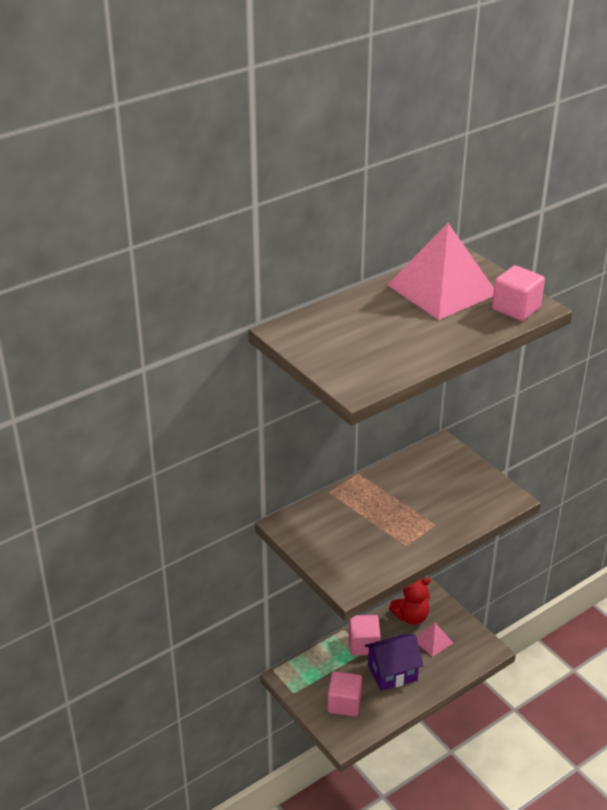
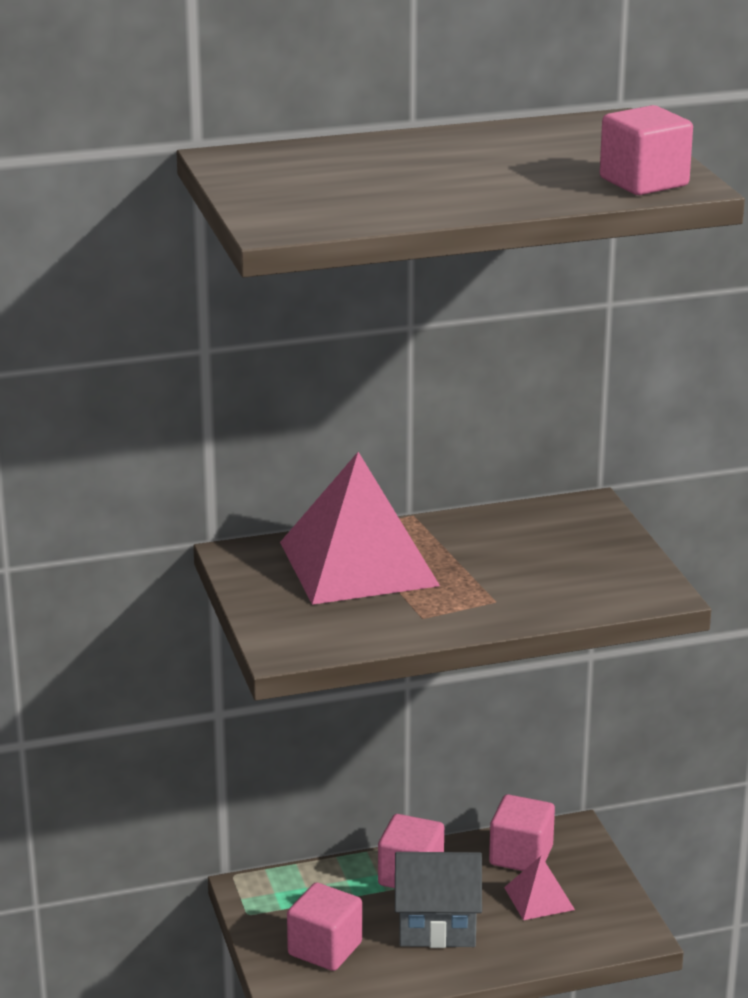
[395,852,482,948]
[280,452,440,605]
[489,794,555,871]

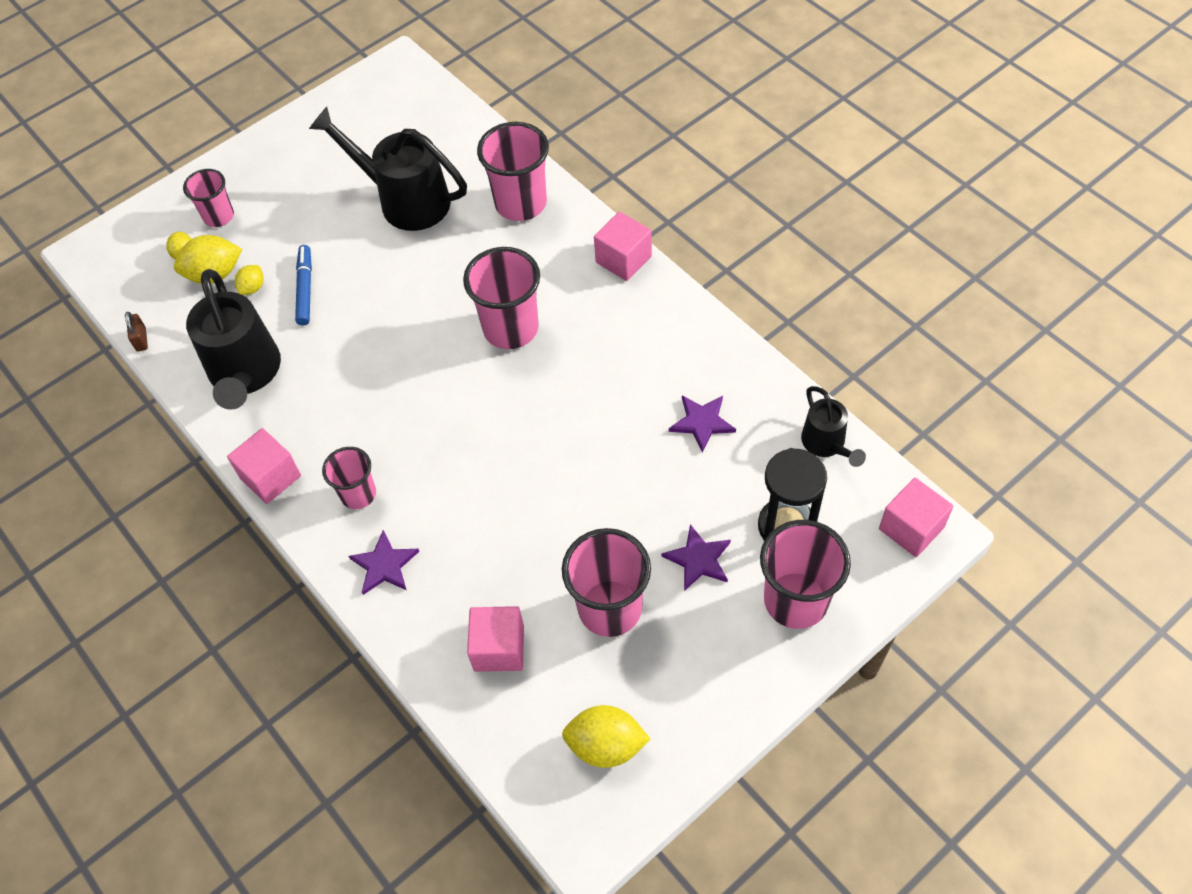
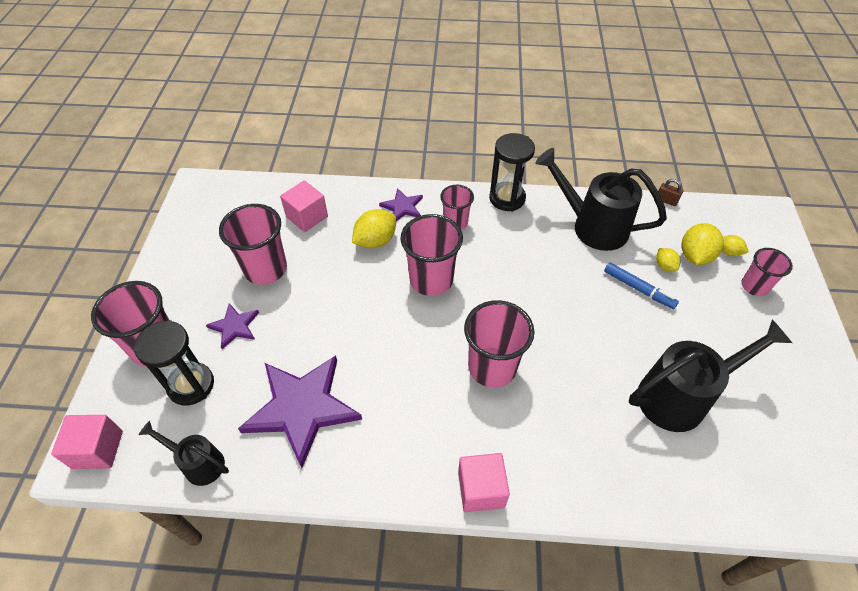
[489,133,535,211]
[400,214,463,296]
[352,209,396,248]
[238,355,362,468]

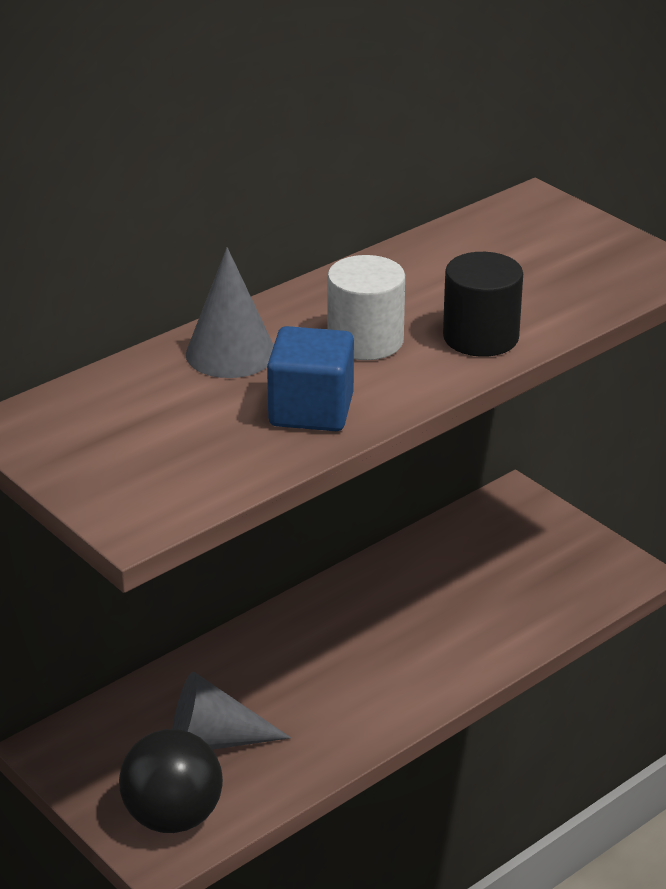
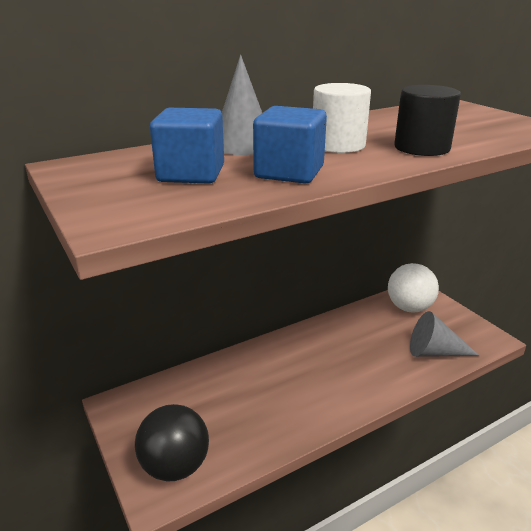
[410,311,480,357]
[150,108,224,183]
[388,263,439,313]

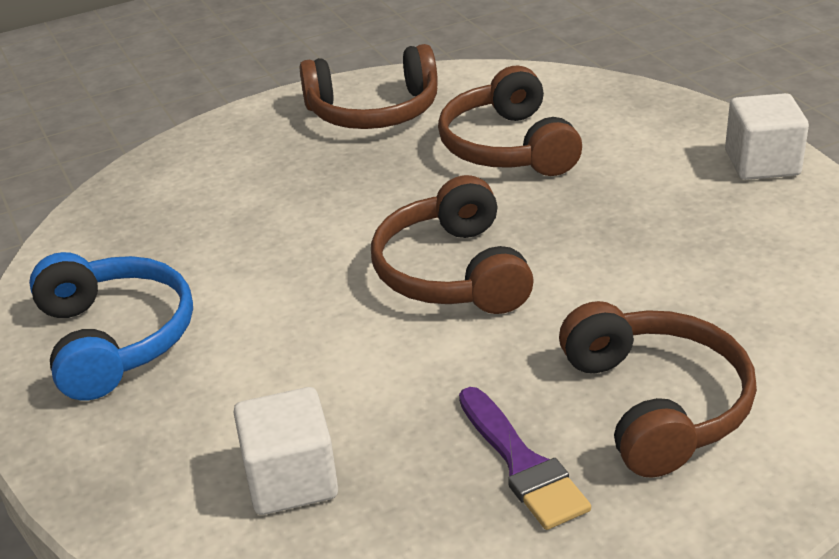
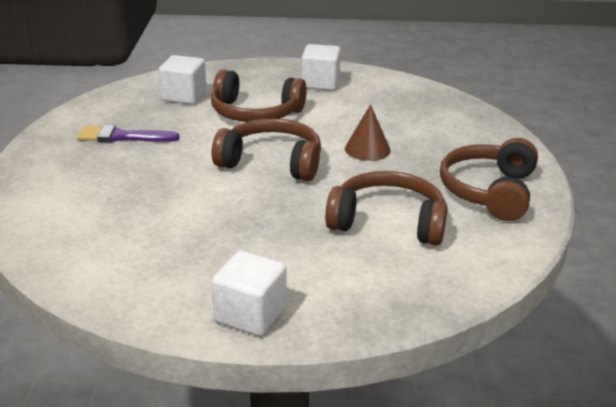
[301,44,341,90]
[211,69,307,122]
[345,104,391,161]

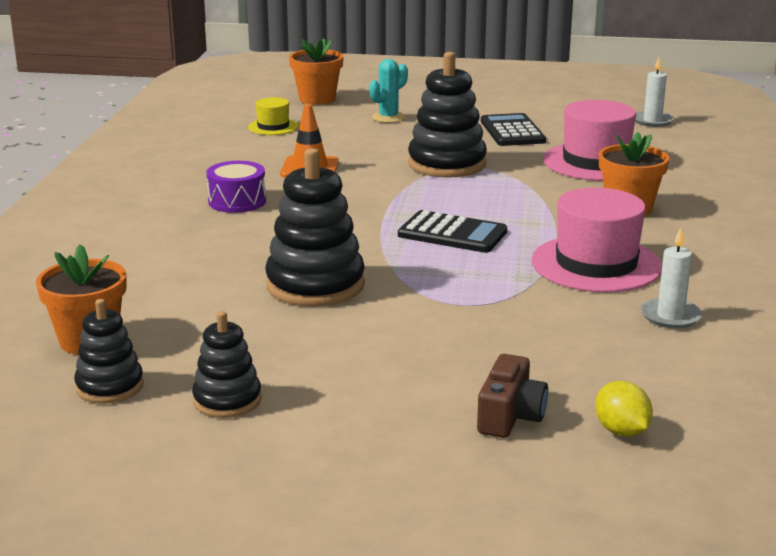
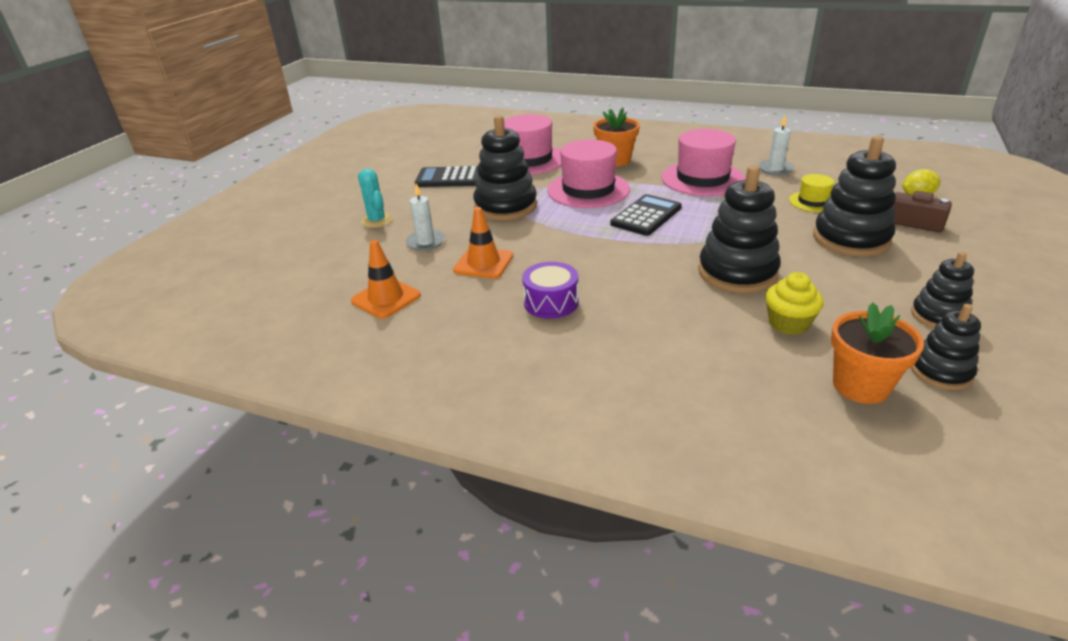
[789,174,834,212]
[289,39,344,105] (first image)
[406,183,445,251]
[351,240,421,319]
[547,139,630,208]
[765,272,824,335]
[813,136,896,256]

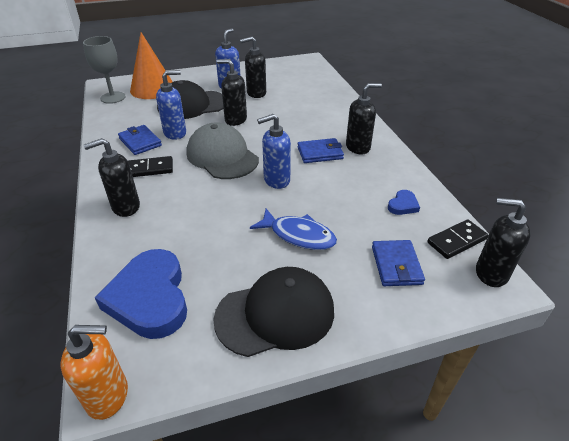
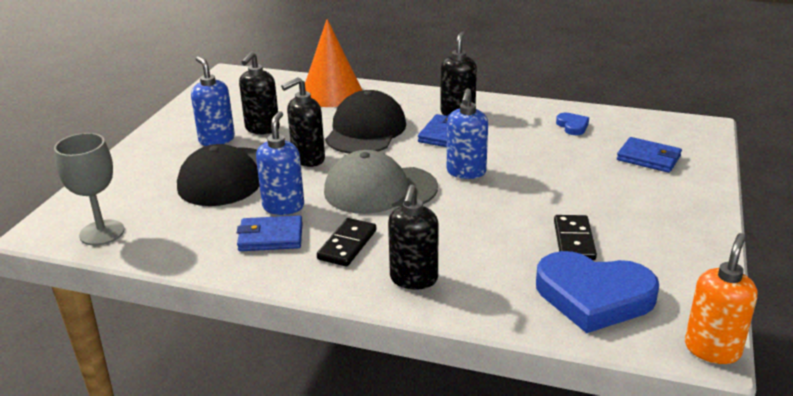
[305,19,363,107]
[325,90,406,154]
[250,209,337,250] (first image)
[554,215,597,260]
[476,198,531,287] (first image)

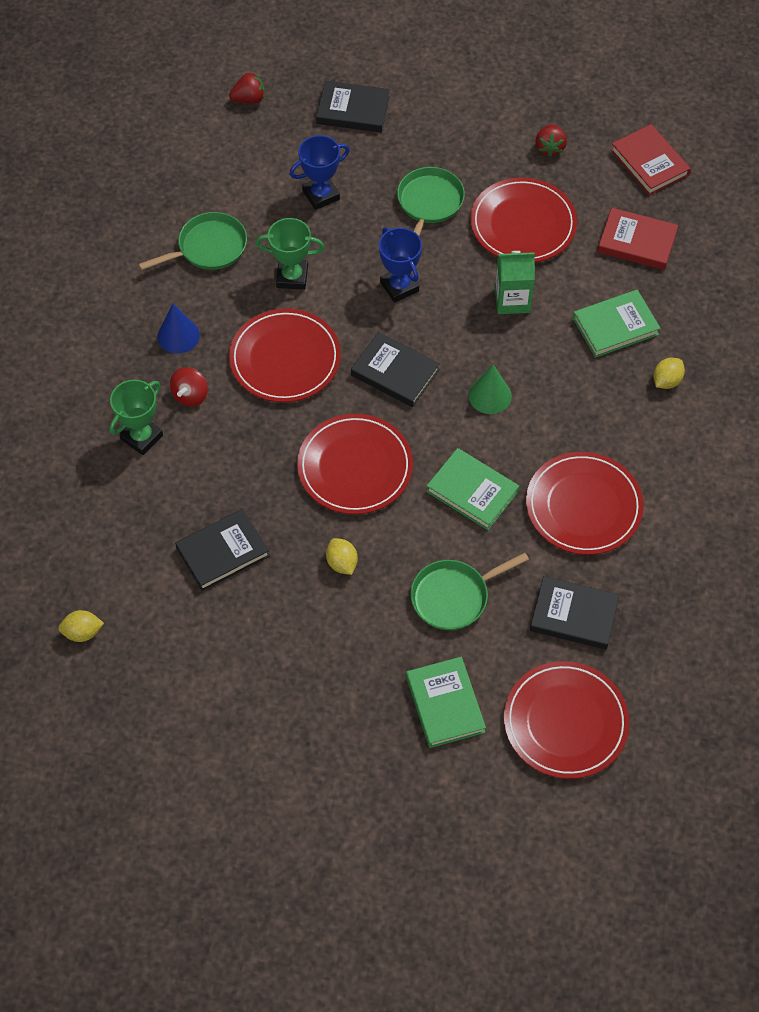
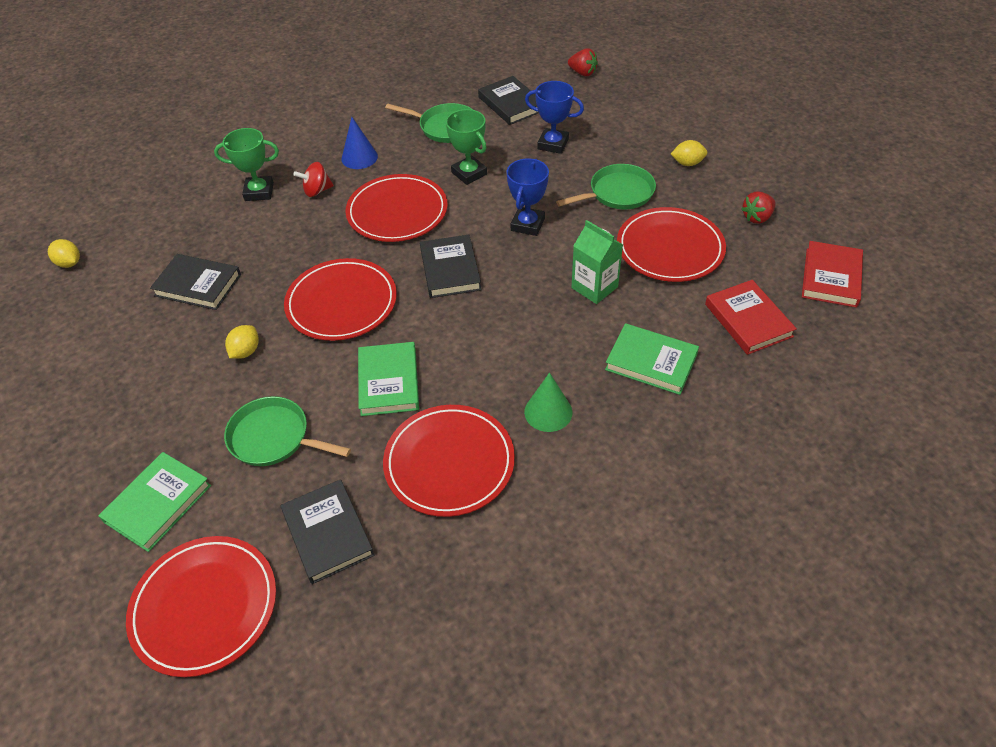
[478,76,539,125]
[524,372,572,432]
[671,140,707,166]

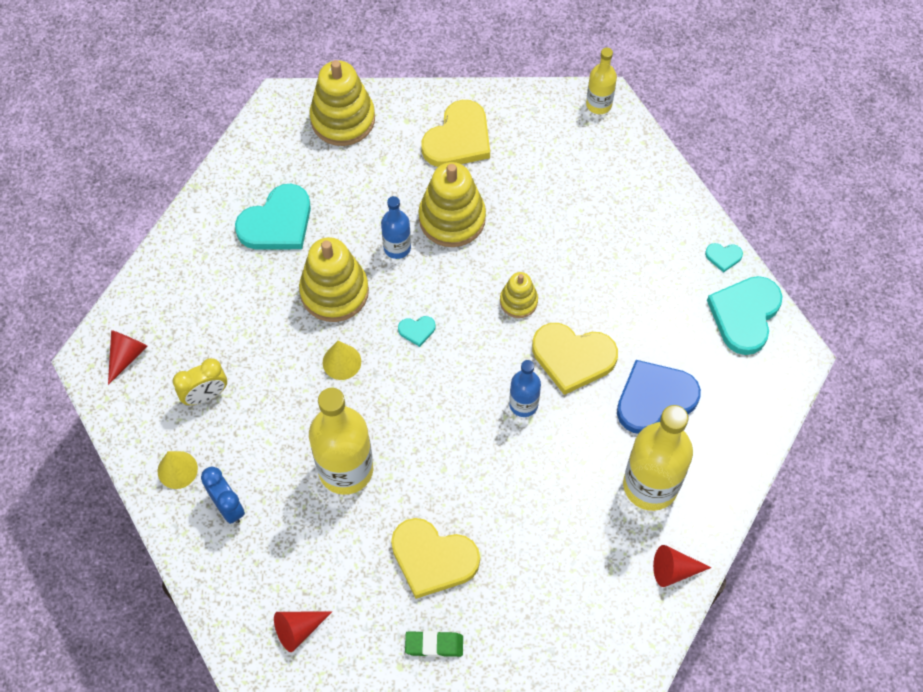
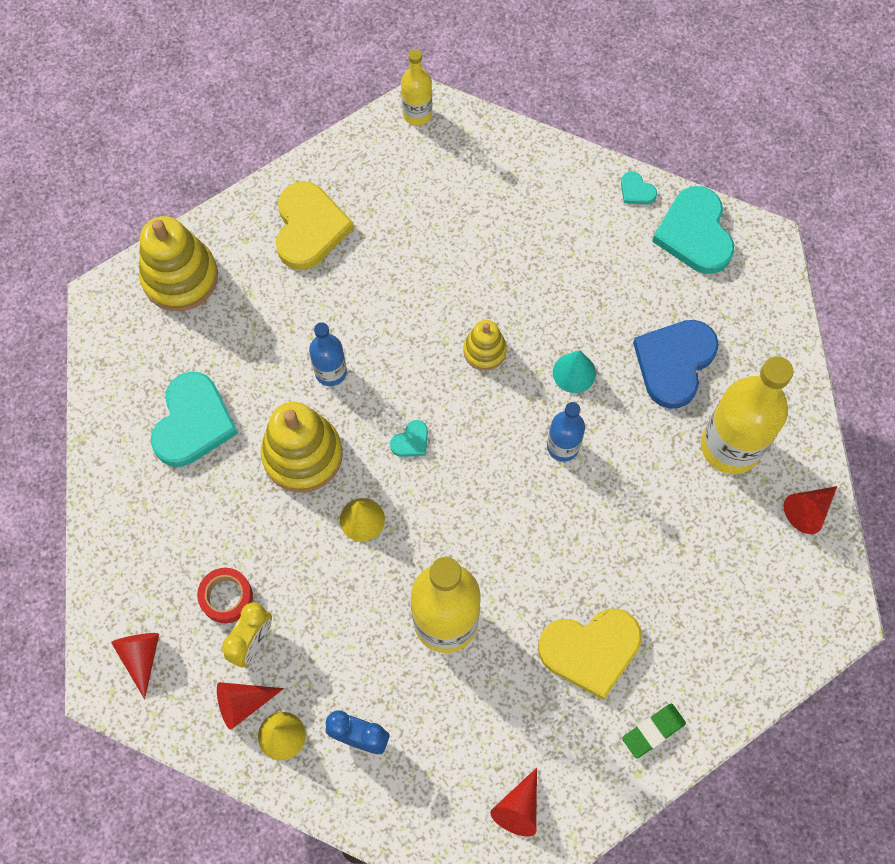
[419,162,486,247] (first image)
[553,350,596,393]
[621,171,657,204]
[197,568,253,623]
[217,682,284,730]

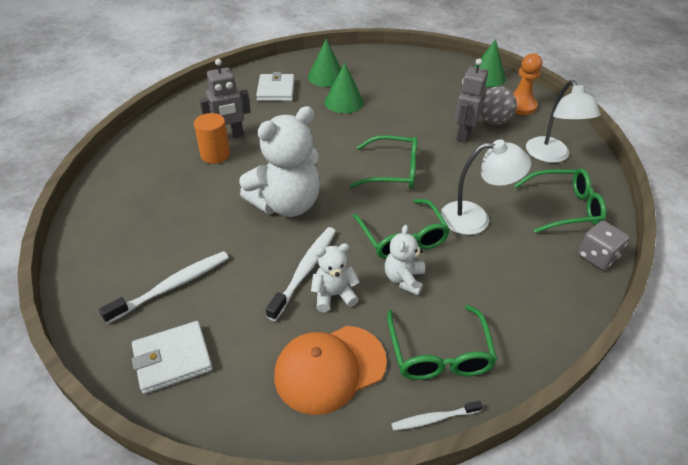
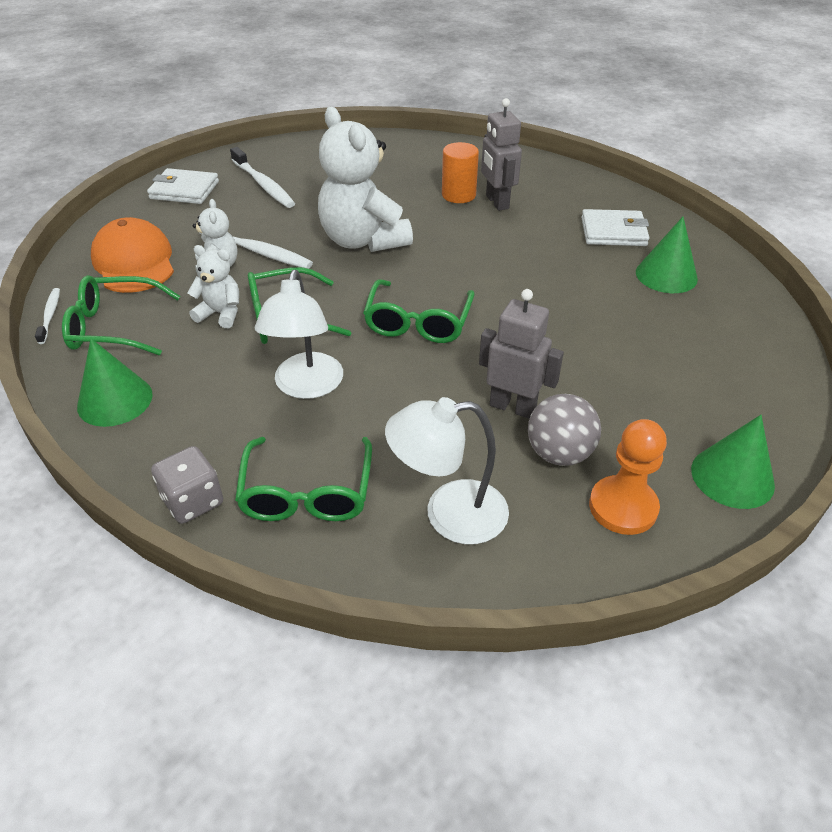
[147,168,219,204]
[77,339,153,427]

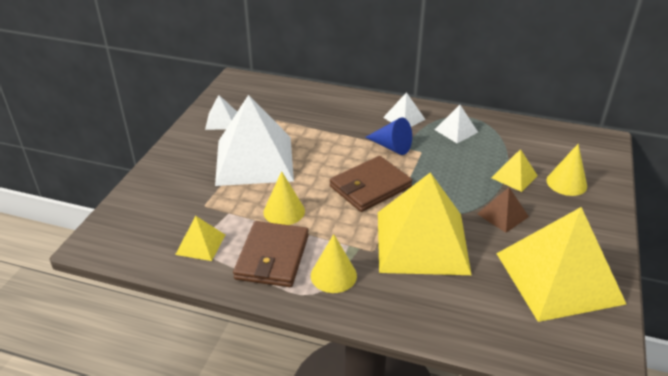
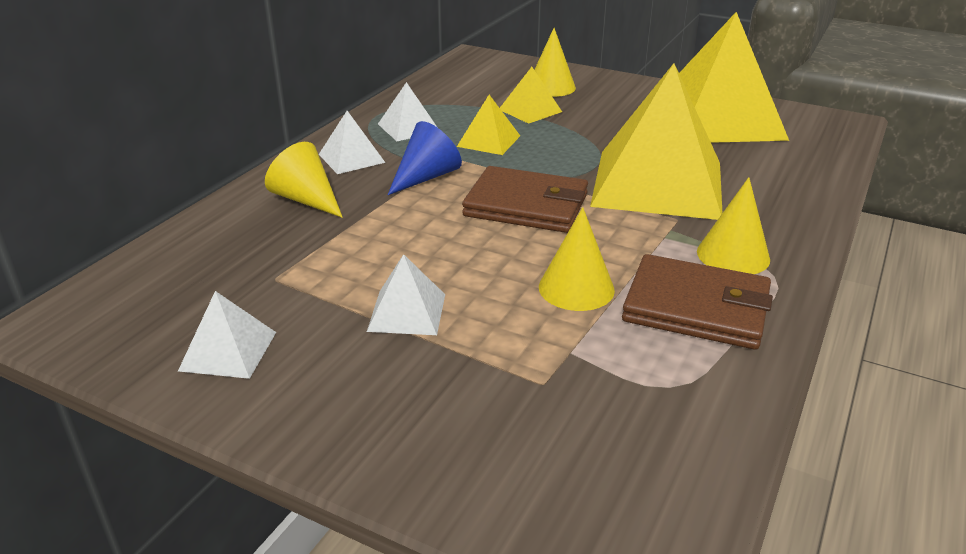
[457,95,520,155]
[367,254,445,335]
[462,166,588,233]
[477,187,529,233] (first image)
[265,142,343,218]

